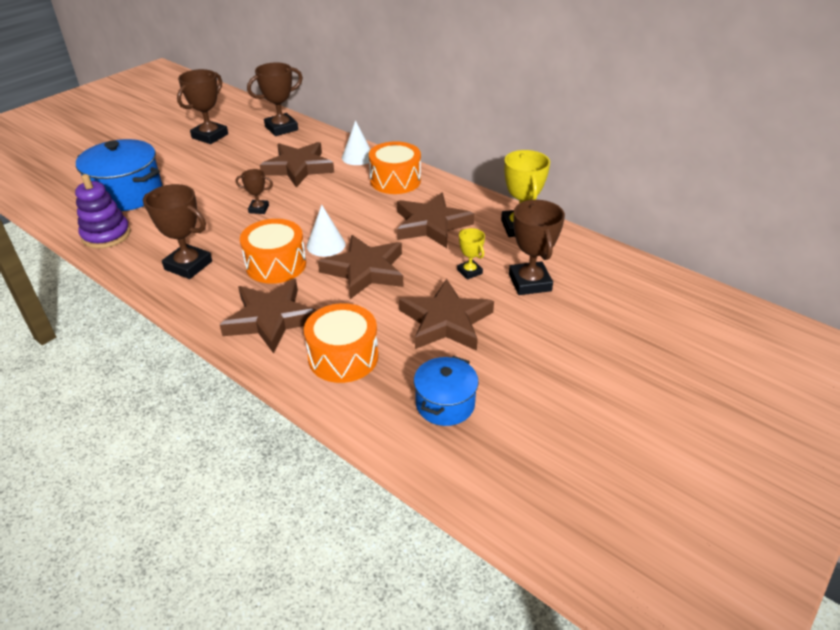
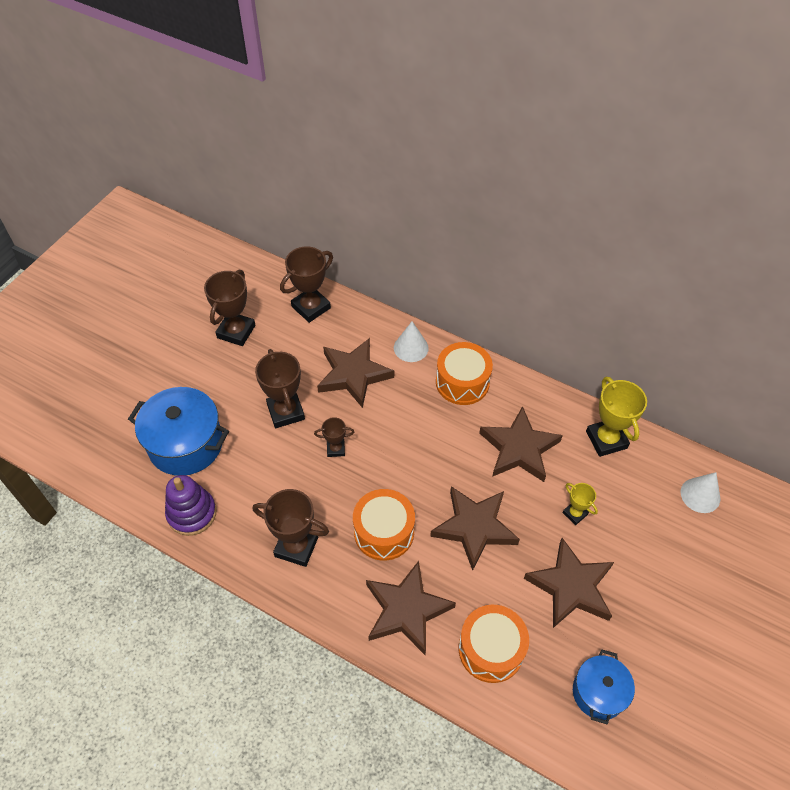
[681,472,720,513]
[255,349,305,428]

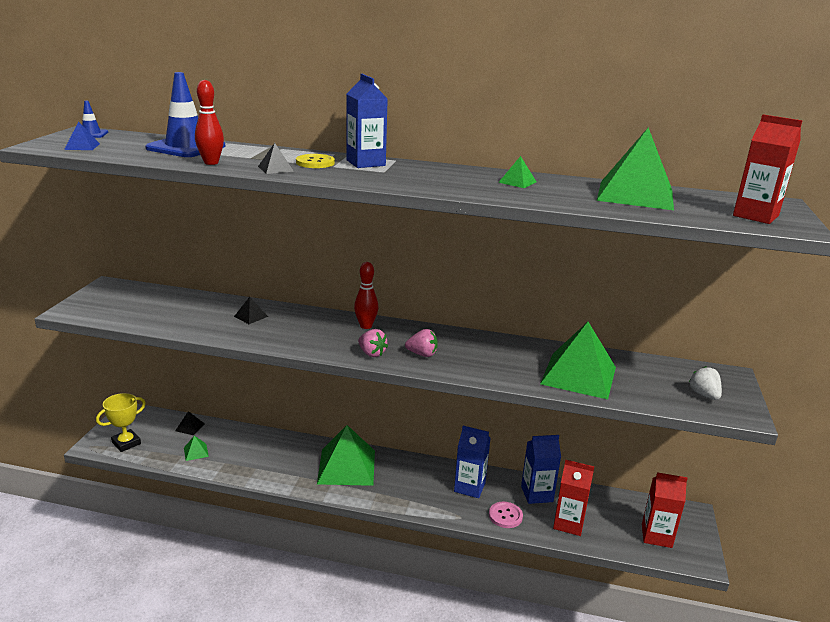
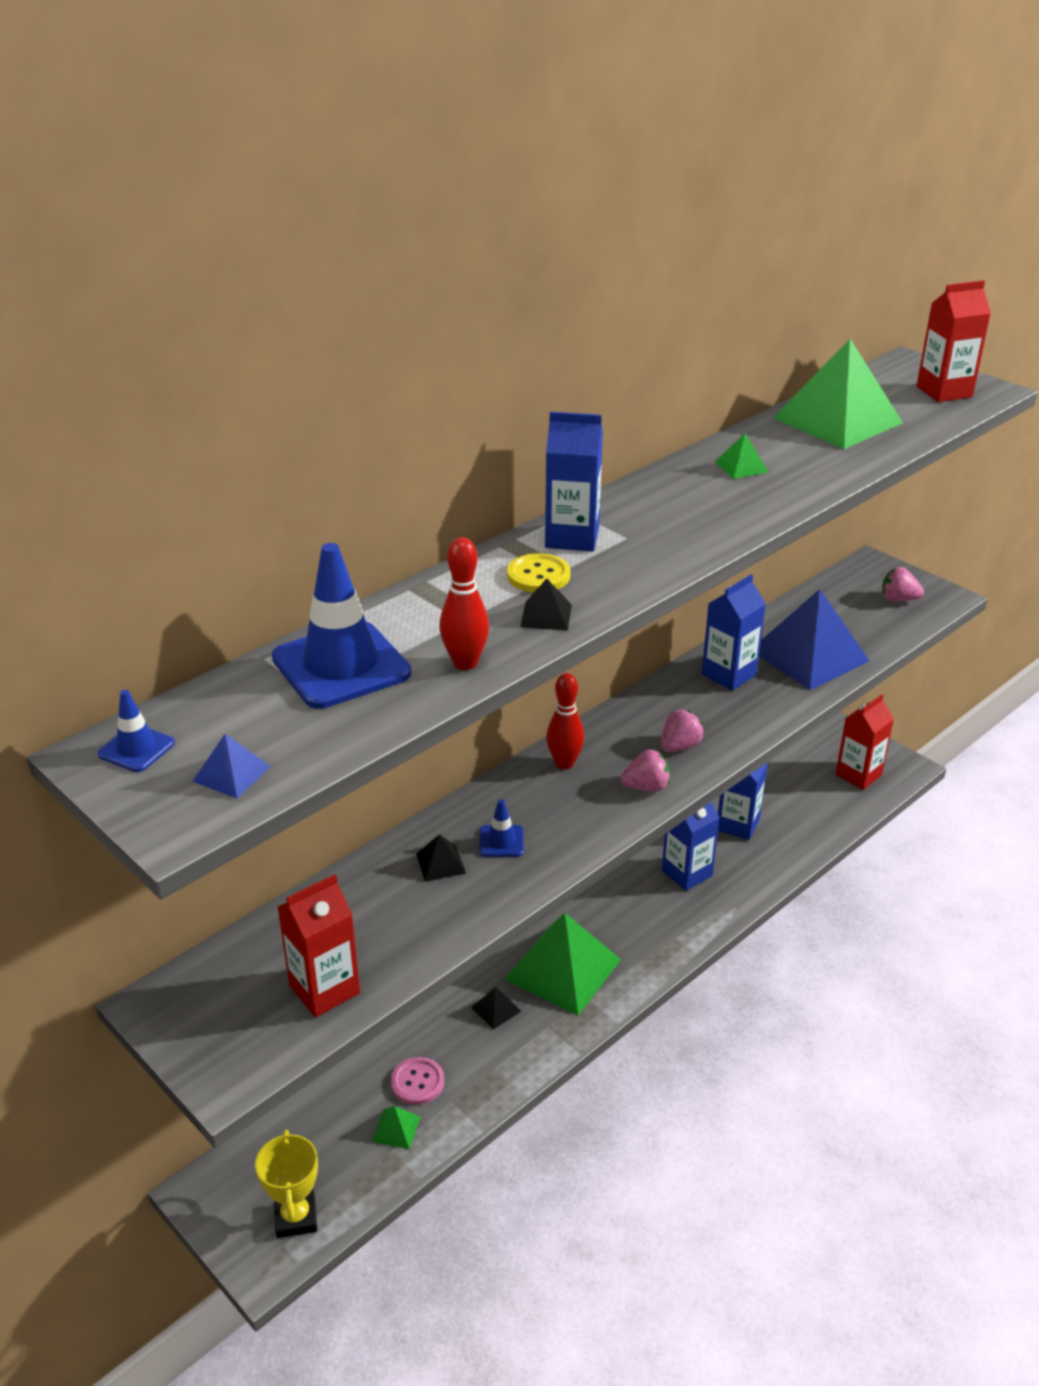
[471,987,521,1029]
[391,1057,444,1105]
[759,589,870,690]
[278,874,360,1017]
[882,567,924,601]
[479,799,524,857]
[702,574,766,691]

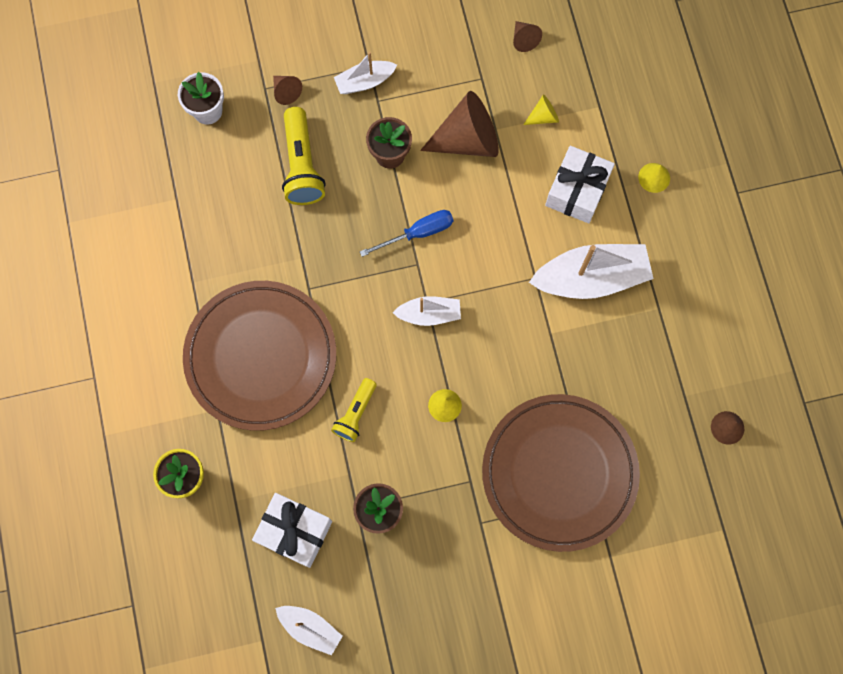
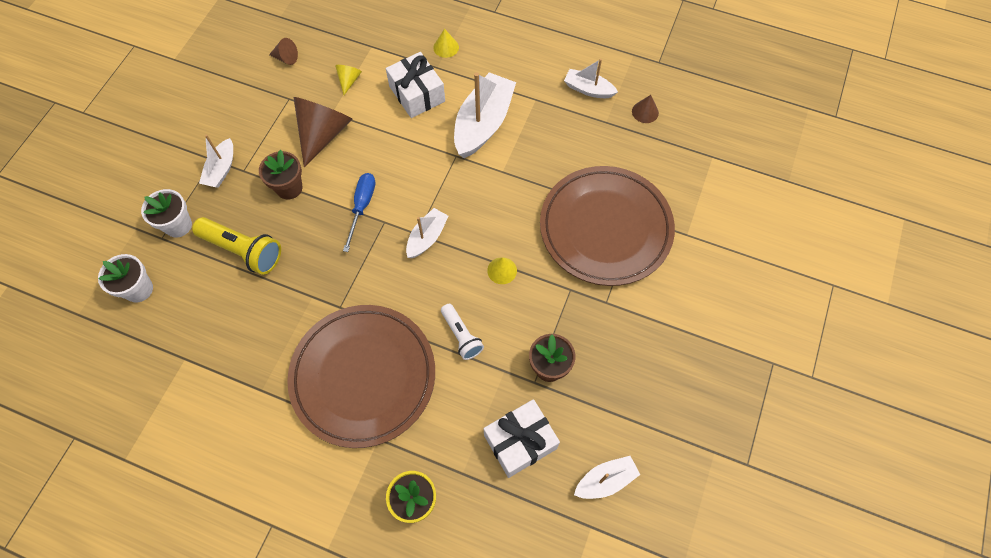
[141,189,192,238]
[441,304,484,360]
[564,59,618,98]

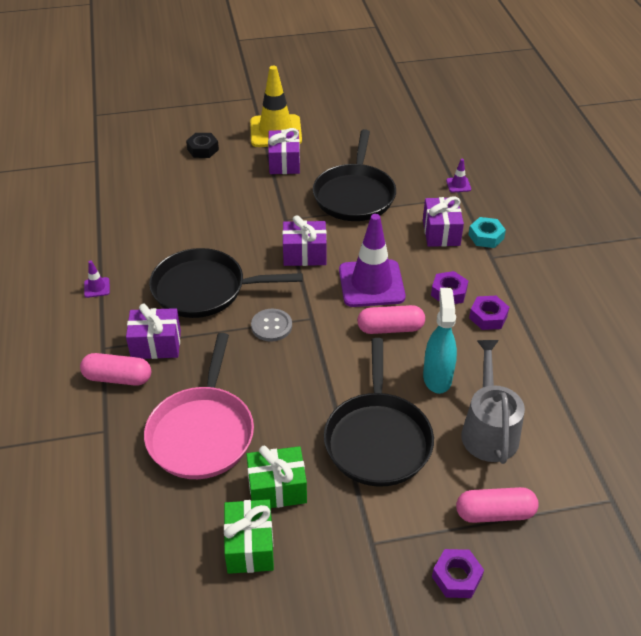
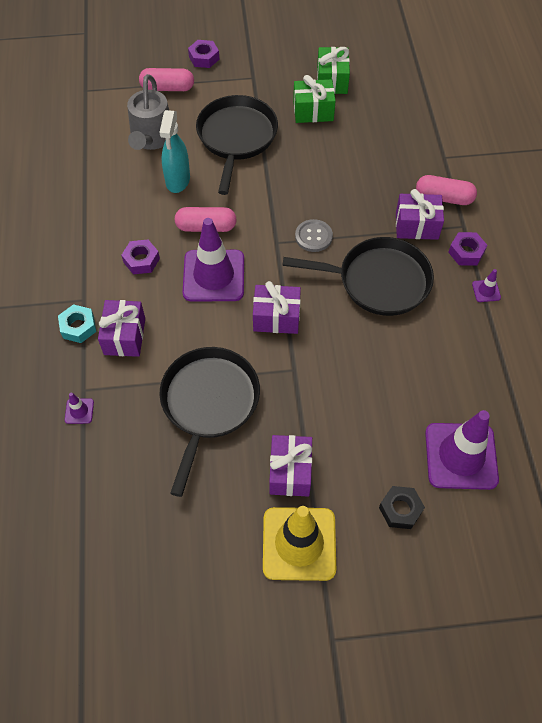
[144,333,254,479] (first image)
[448,232,488,266]
[425,410,499,490]

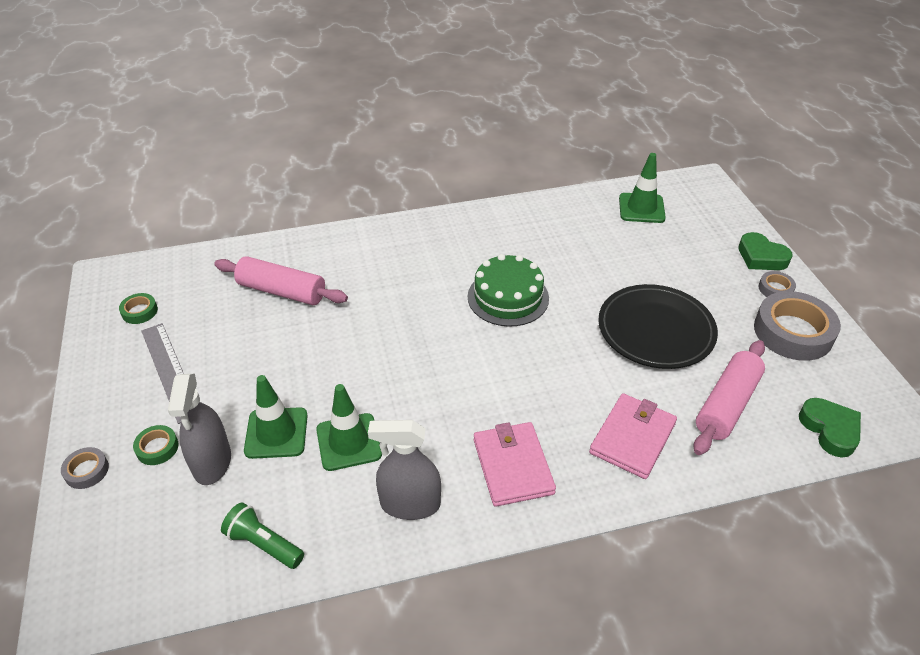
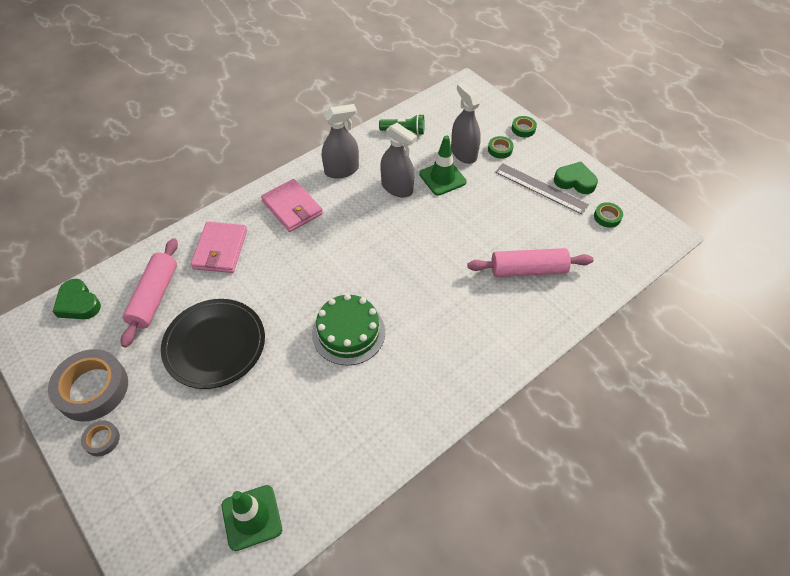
[512,116,537,137]
[380,123,417,198]
[554,162,598,194]

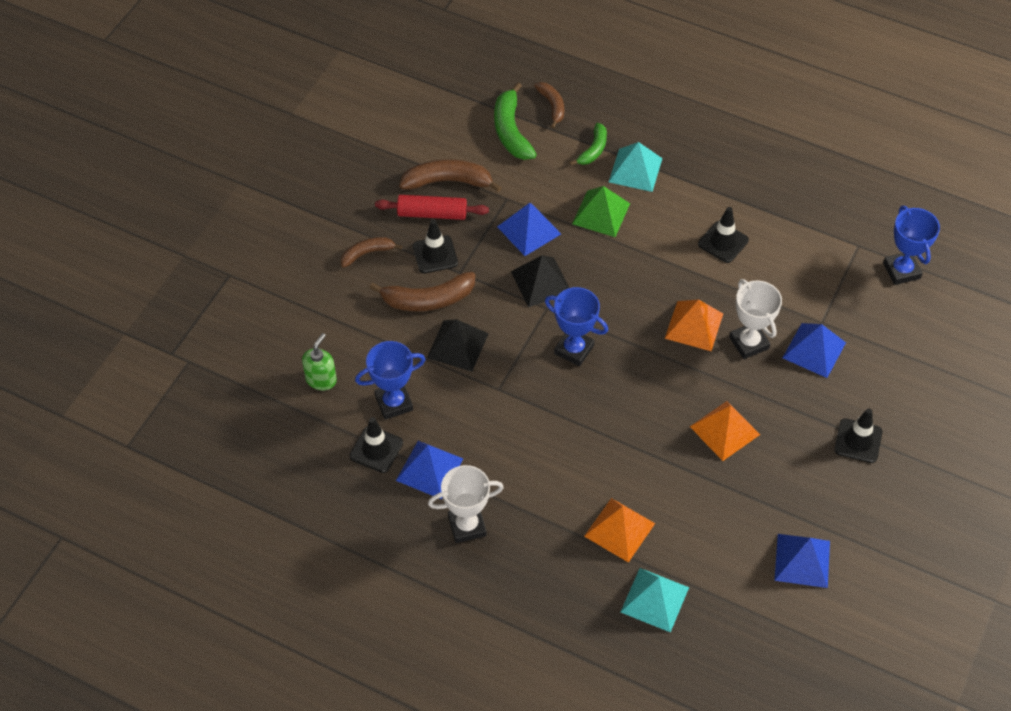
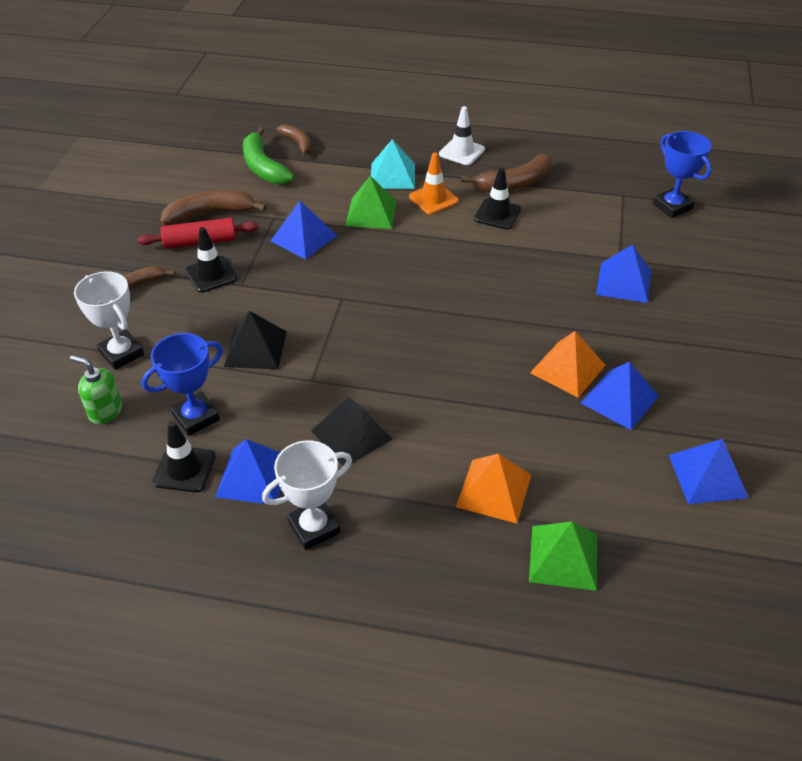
[70,355,122,424]
[461,154,553,192]
[311,397,393,466]
[545,287,608,366] (first image)
[570,123,607,165] (first image)
[529,521,597,591]
[665,300,723,351] (first image)
[74,271,144,370]
[834,408,882,463] (first image)
[409,153,459,214]
[439,106,485,165]
[581,361,659,430]

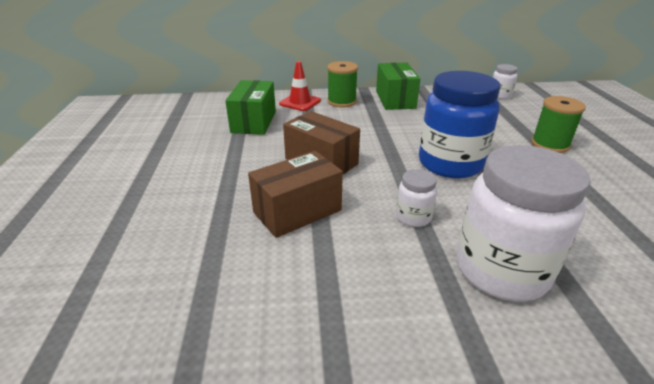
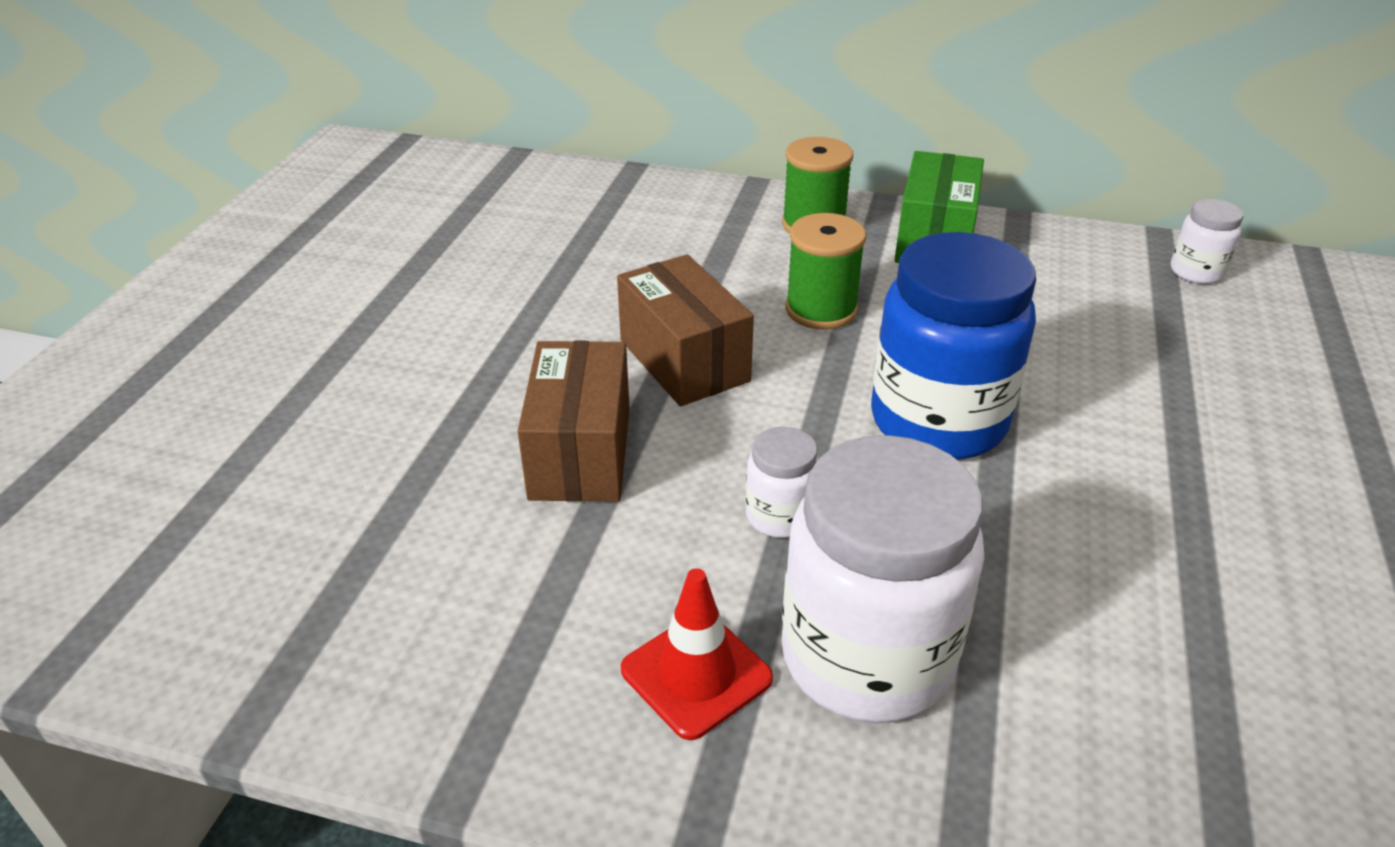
[225,80,276,135] (first image)
[518,341,630,502]
[621,568,773,740]
[785,213,866,330]

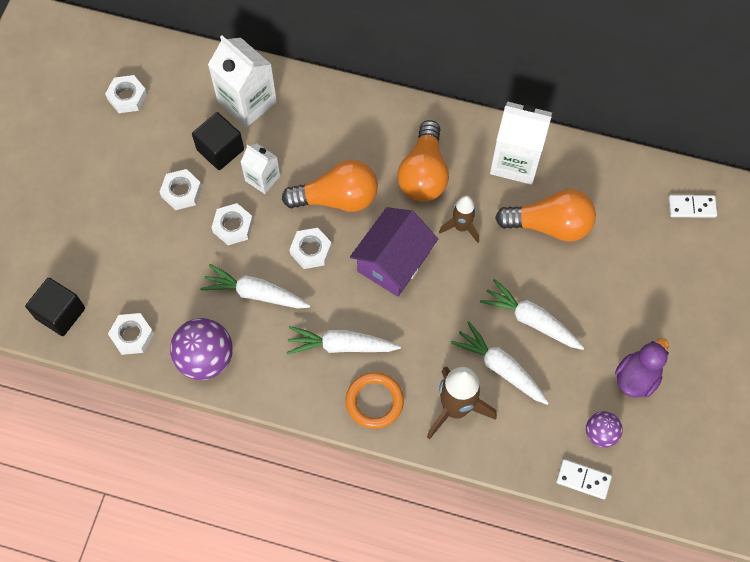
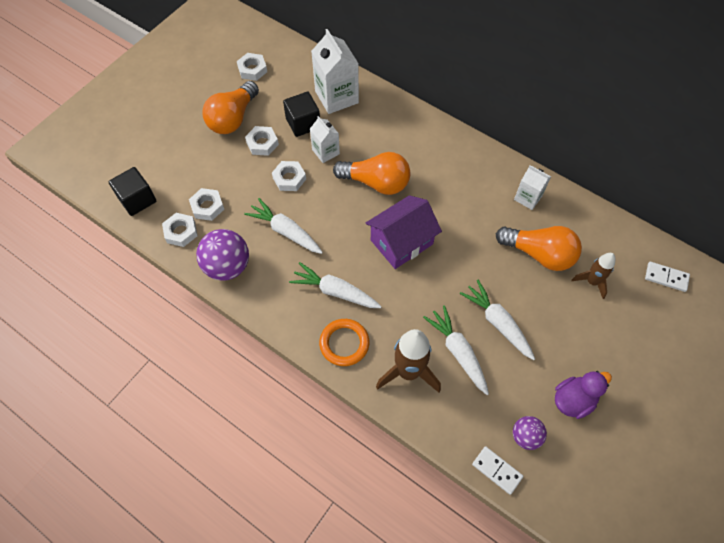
[189,188,224,221]
[203,81,259,134]
[572,253,615,299]
[514,165,551,210]

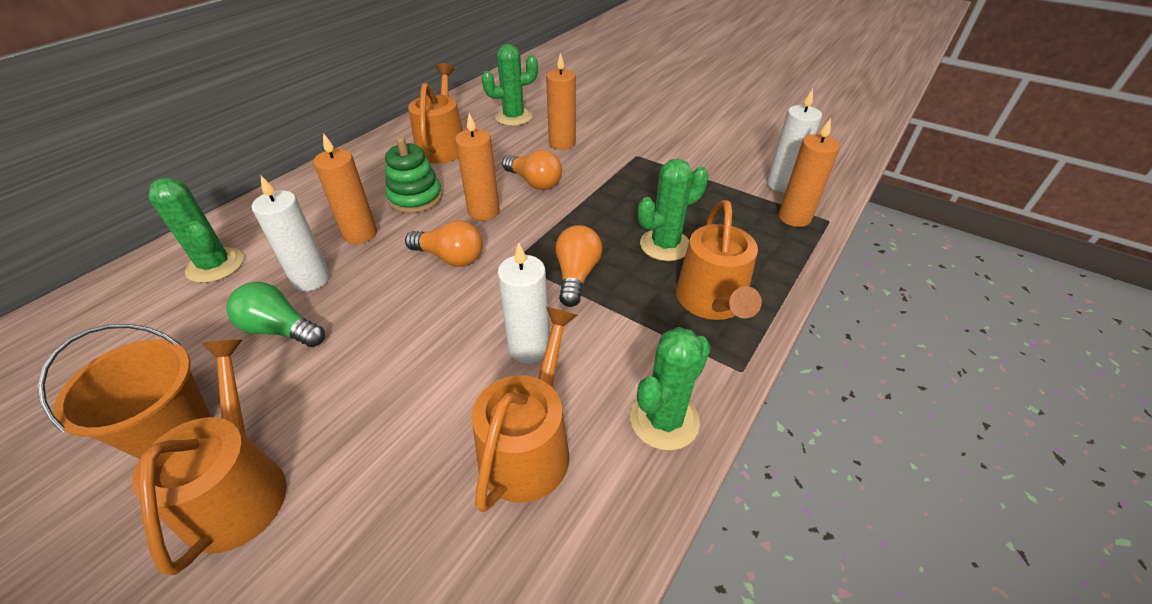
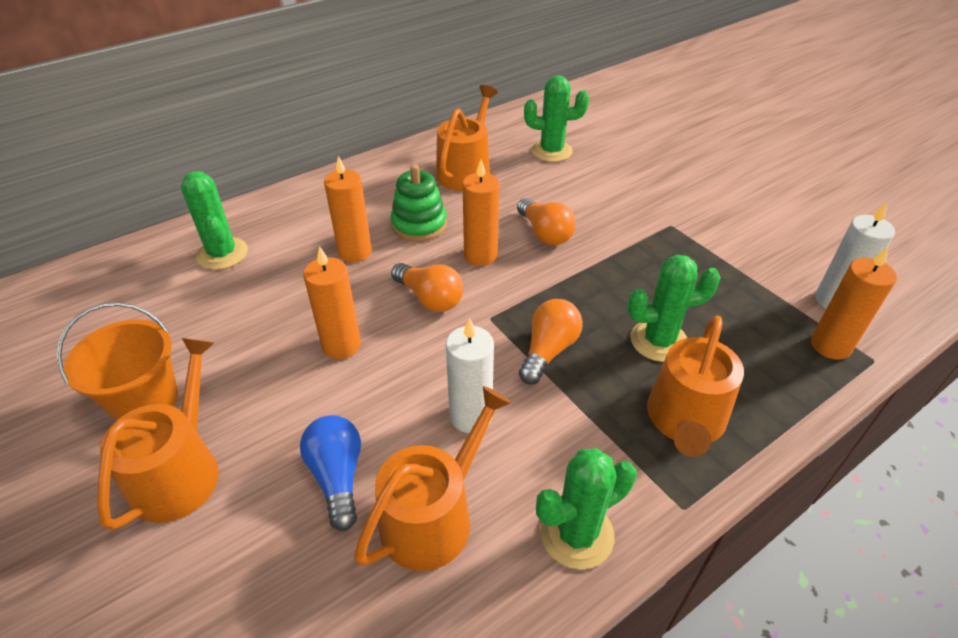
[226,282,325,347] (first image)
[252,176,330,291] (first image)
[303,246,361,359]
[300,415,361,531]

